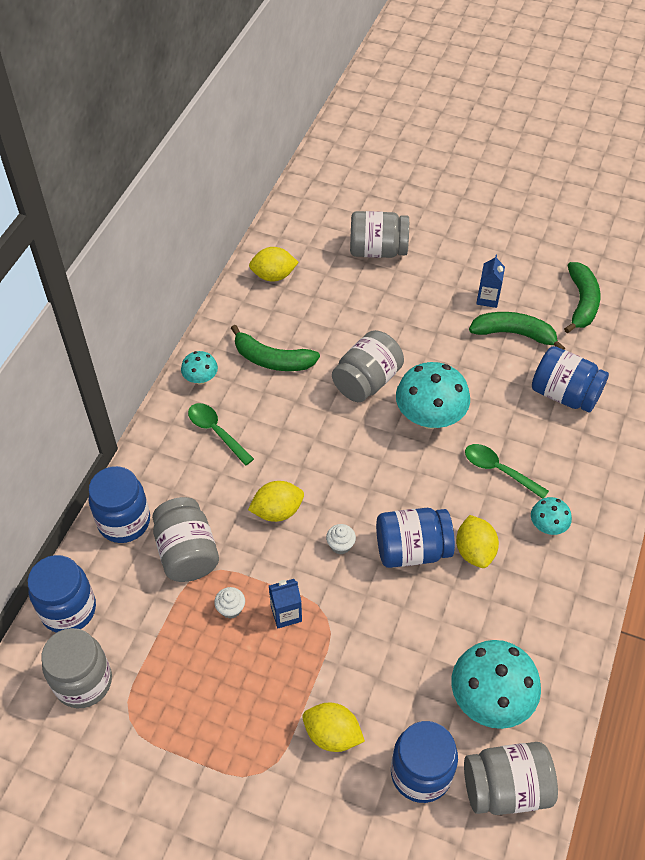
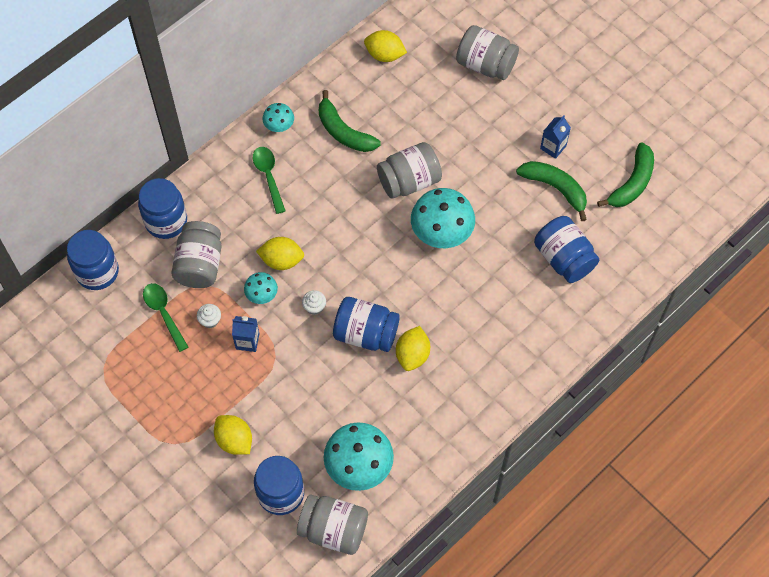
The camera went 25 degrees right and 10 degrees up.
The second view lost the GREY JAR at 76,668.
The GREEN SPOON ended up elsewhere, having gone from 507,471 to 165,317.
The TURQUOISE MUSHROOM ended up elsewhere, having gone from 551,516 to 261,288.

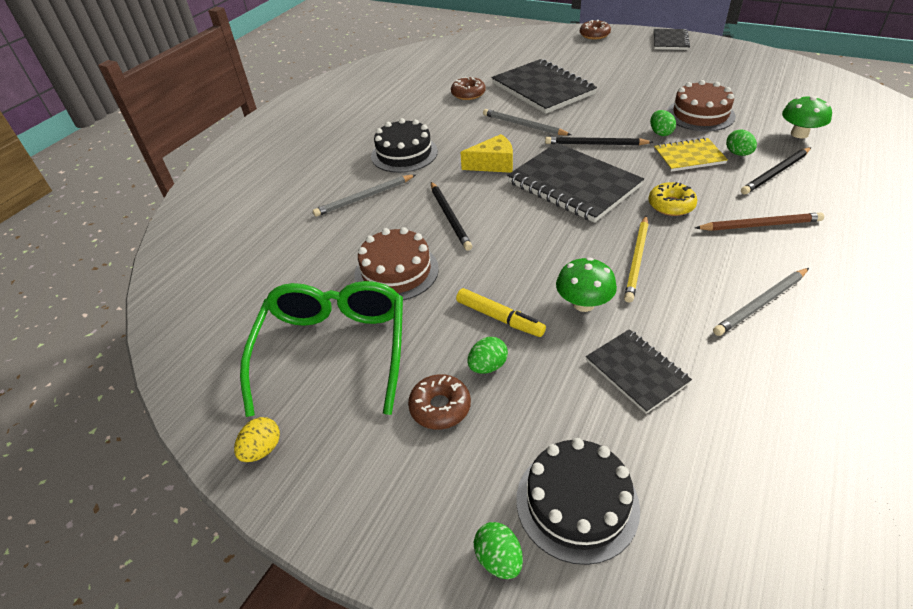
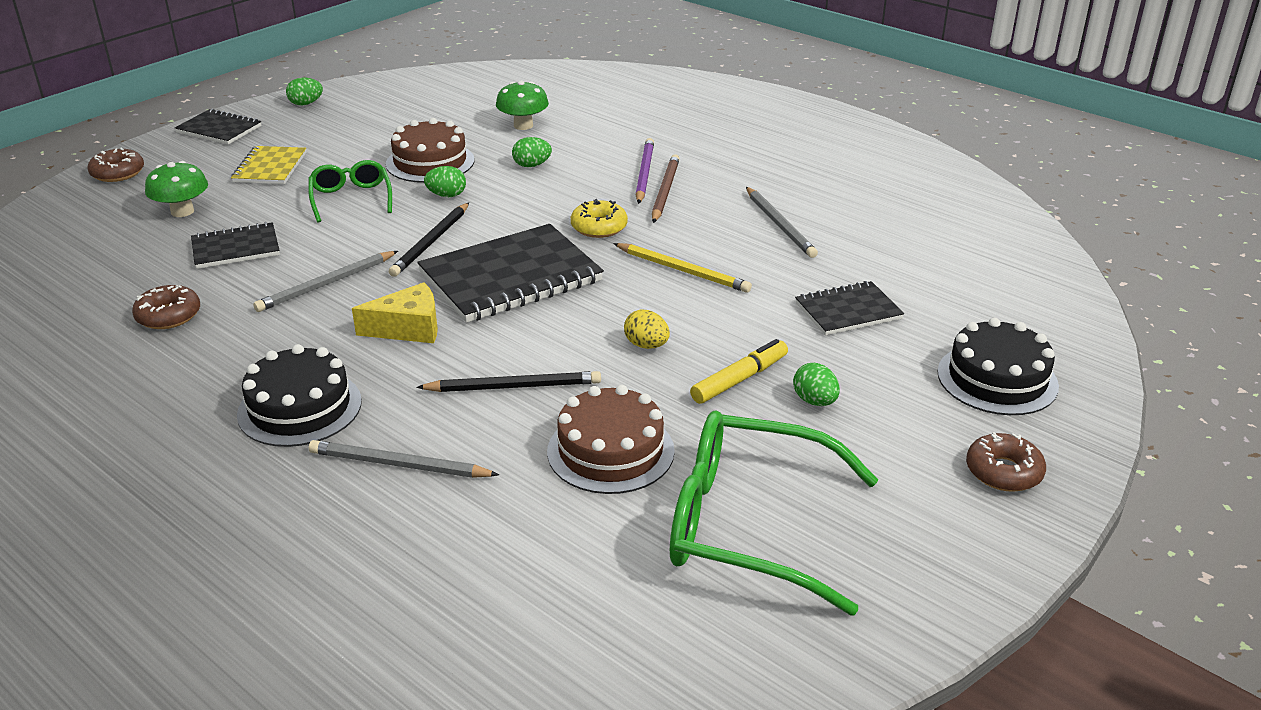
The camera went 80 degrees left and 10 degrees down.
The second view lost the BLACK PENCIL at 776,170.
The second view gained the GREEN GLASSES at 350,191.
The second view gained the PURPLE PENCIL at 644,171.
The YELLOW EGG ended up elsewhere, having gone from 257,439 to 647,329.
The BROWN DONUT ended up elsewhere, having gone from 439,401 to 1006,462.
The GREEN EGG ended up elsewhere, having gone from 498,550 to 304,91.
The GREEN MUSHROOM ended up elsewhere, having gone from 586,284 to 176,189.
The YELLOW NOTEBOOK ended up elsewhere, having gone from 691,154 to 268,165.
The GREY PENCIL at 364,195 ended up facing another way, 120 degrees clockwise from before.
The YELLOW CHEESE at 487,153 ended up facing another way, 75 degrees clockwise from before.
The size of the BLACK NOTEBOOK at 544,86 changed by a factor of 0.55.

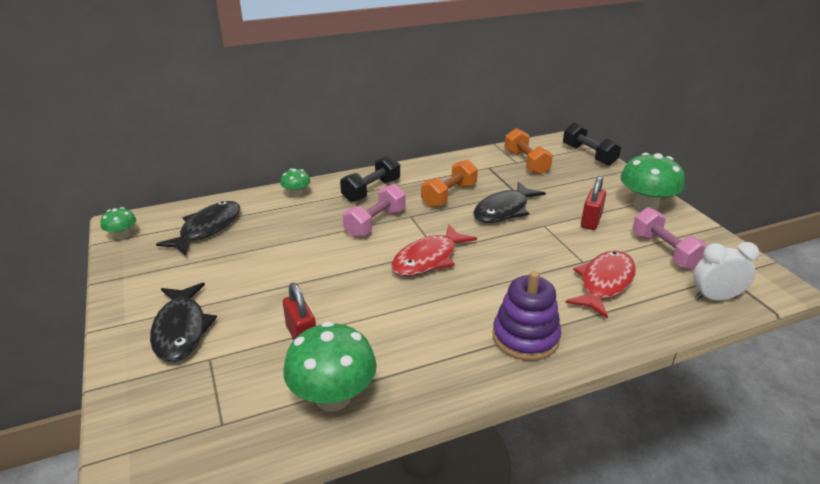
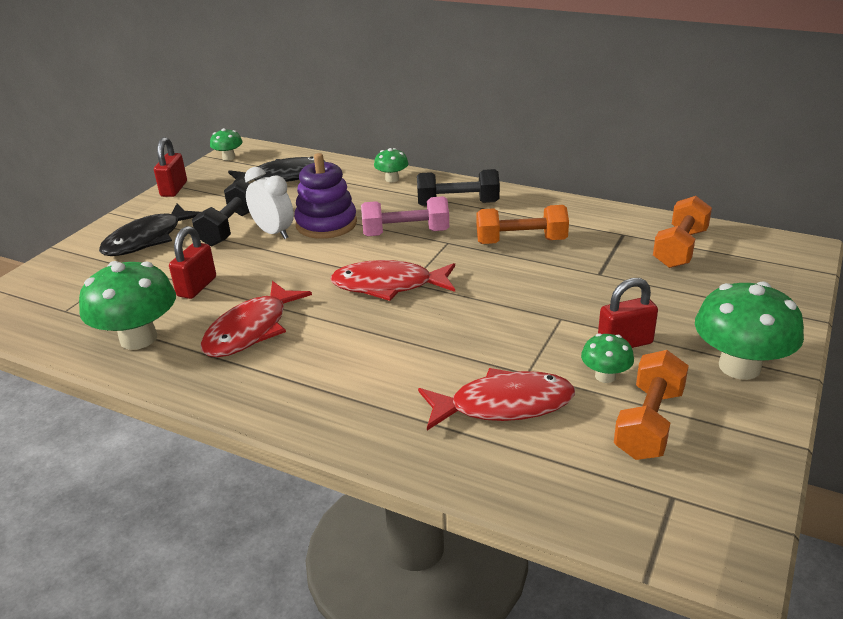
The camera went 50 degrees right and 0 degrees up.
The second view lost the BLACK FISH at 509,202.
The second view gained the RED PADLOCK at 170,167.
The second view gained the RED FISH at 256,319.
The second view gained the GREEN MUSHROOM at 607,358.
The PURPLE STACKING TOY ended up elsewhere, having gone from 526,316 to 325,196.
The BLACK DUMBBELL ended up elsewhere, having gone from 592,144 to 221,212.
The WHITE CLOCK ended up elsewhere, having gone from 726,271 to 269,203.
What was the PINK DUMBBELL at 670,238 turned into the ORANGE DUMBBELL at 651,405.

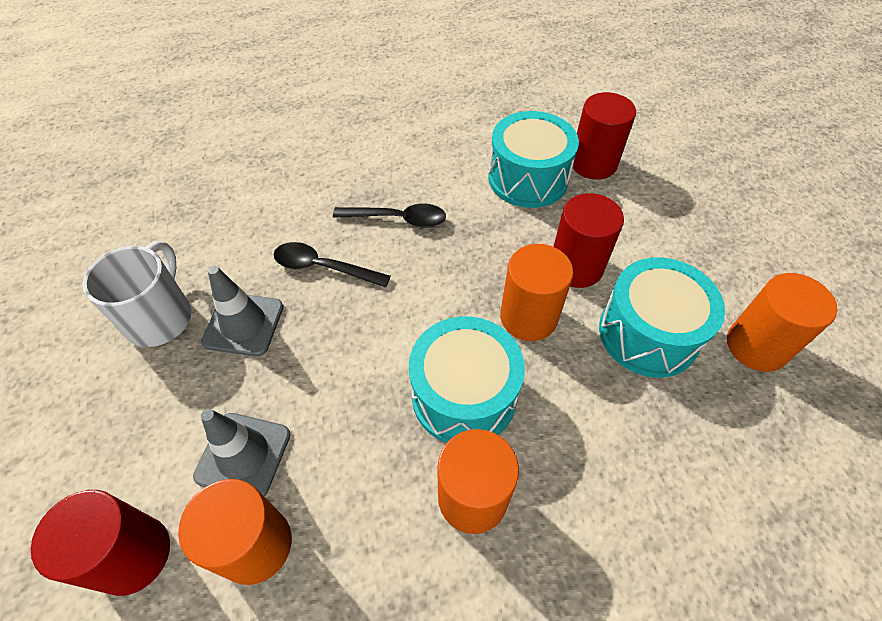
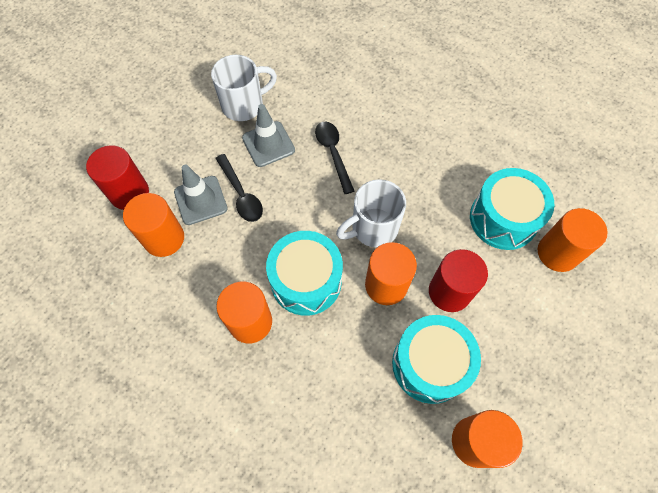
The camera went 55 degrees right and 10 degrees up.
The second view gained the WHITE MUG at 371,213.
The BLACK SPOON ended up elsewhere, having gone from 389,216 to 239,188.
What was the RED CYLINDER at 604,136 turned into the ORANGE CYLINDER at 573,240.

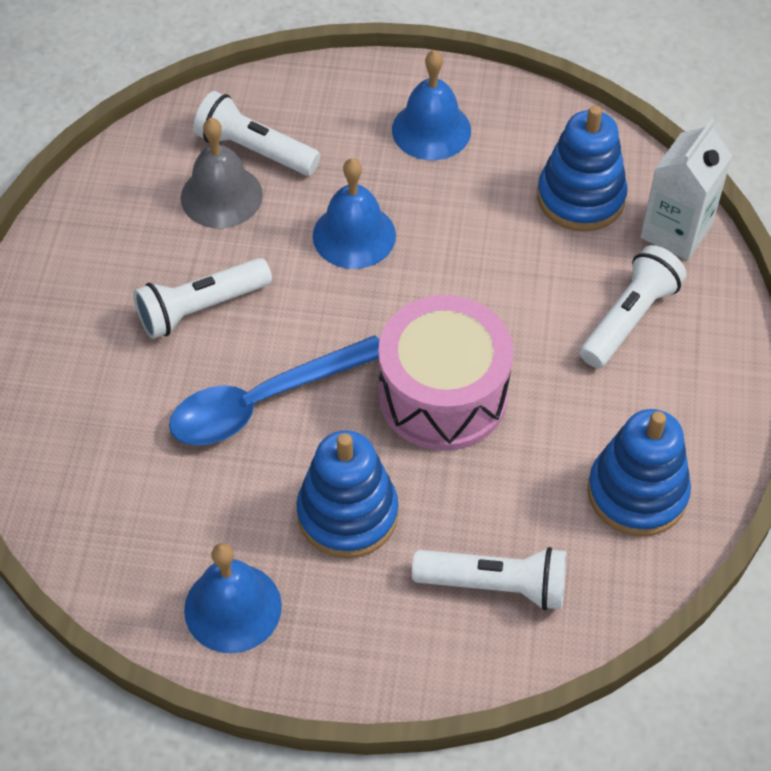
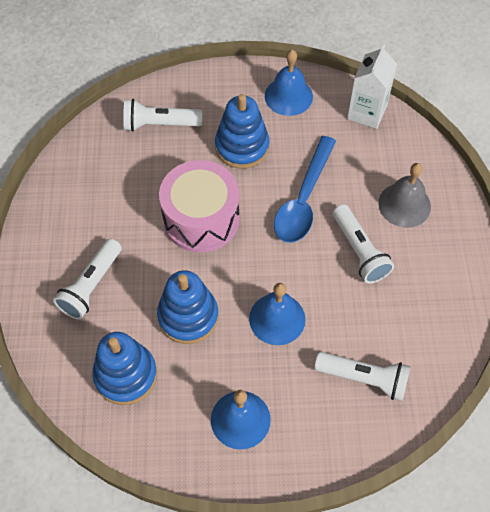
The camera went 170 degrees right and 5 degrees up.
The GREY BELL ended up elsewhere, having gone from 222,173 to 404,195.
The BLUE STACKING TOY ended up elsewhere, having gone from 639,473 to 187,307.
The WHITE CARTON ended up elsewhere, having gone from 686,189 to 372,86.
The WHITE FLASHLIGHT at 202,298 ended up facing another way, 105 degrees clockwise from before.
The BLUE SPOON at 274,390 ended up facing another way, 150 degrees clockwise from before.

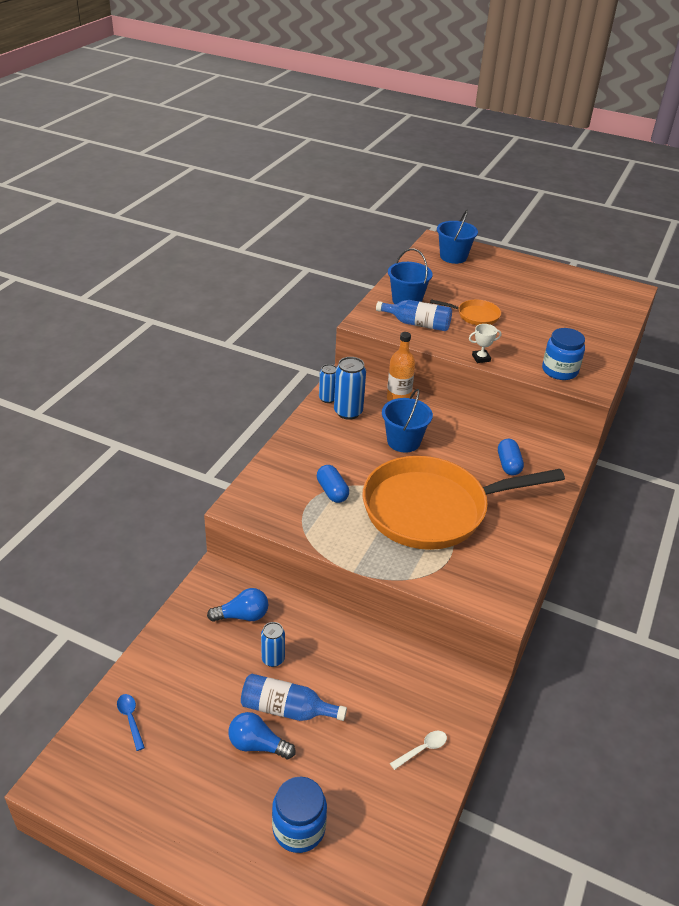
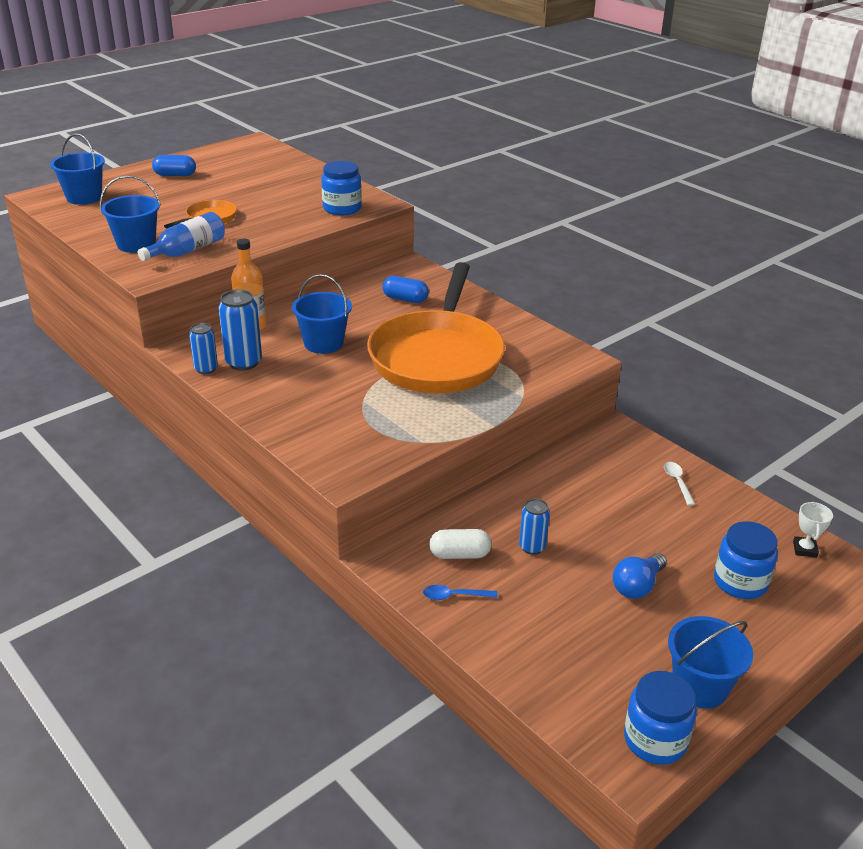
The camera went 65 degrees left and 5 degrees down.
The second view lost the BLUE BOTTLE at 294,697.
The second view gained the BLUE JAR at 660,718.
The second view gained the BLUE BUCKET at 710,662.
The BLUE SPOON ended up elsewhere, having gone from 131,722 to 460,592.
The BLUE CAPSULE ended up elsewhere, having gone from 333,484 to 174,165.
The WHITE TROPHY ended up elsewhere, having gone from 485,343 to 813,530.
Where the BLUE LIGHT BULB stood at 237,605, the WHITE CAPSULE came to stand at 460,544.

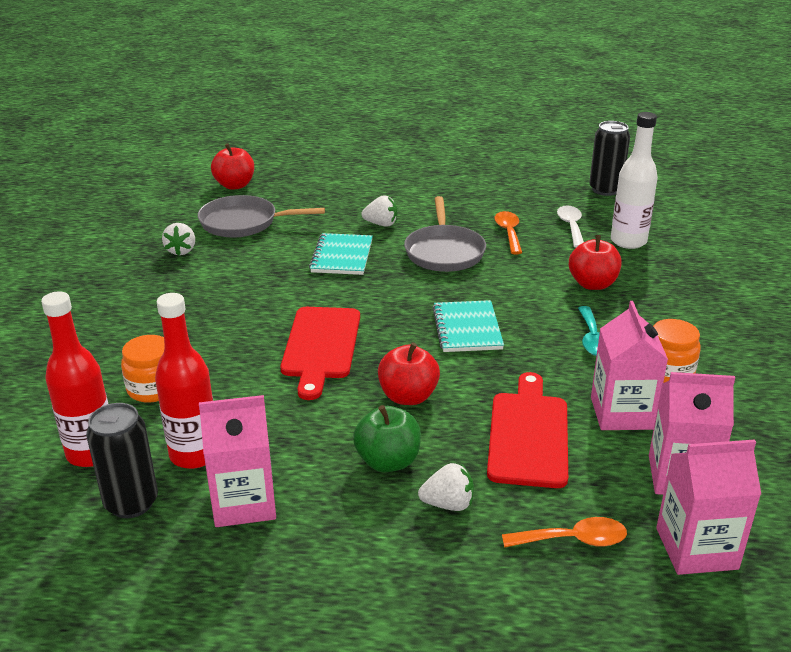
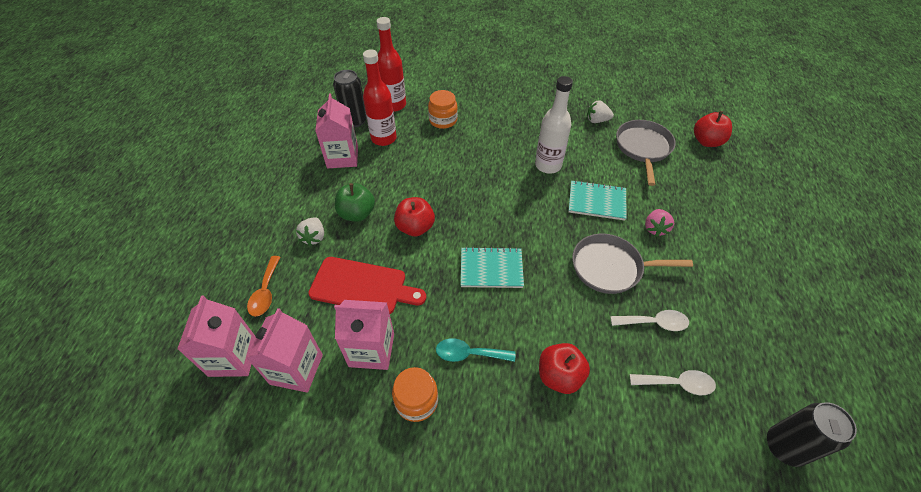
The camera went 95 degrees right and 20 degrees up.
The second view lost the RED CUTTING BOARD at 320,353.
The WHITE BOTTLE ended up elsewhere, having gone from 634,180 to 554,125.
What was the WHITE STRAWBERRY at 379,211 turned into the PINK STRAWBERRY at 659,223.
What was the ORANGE SPOON at 508,232 turned into the WHITE SPOON at 649,320.

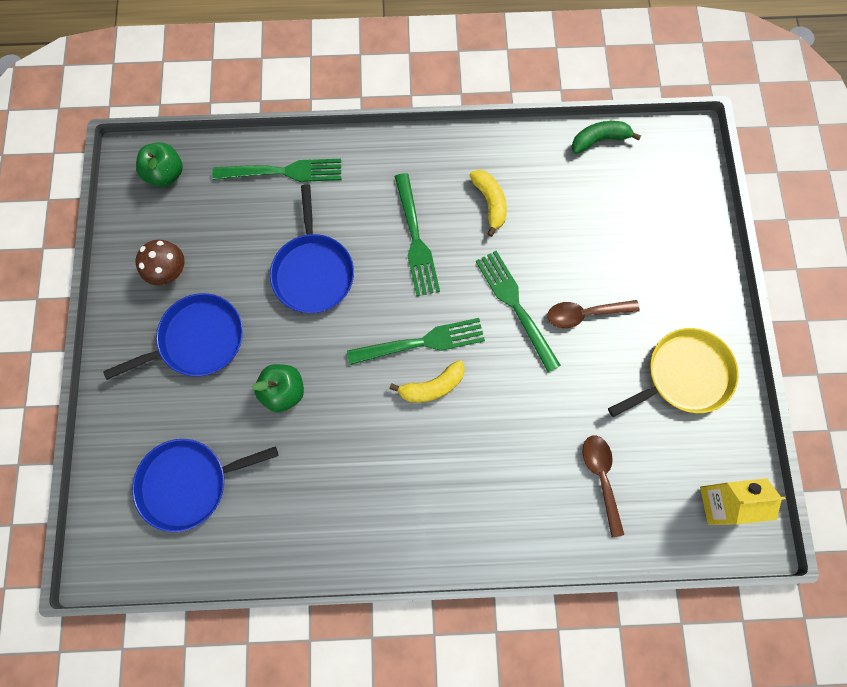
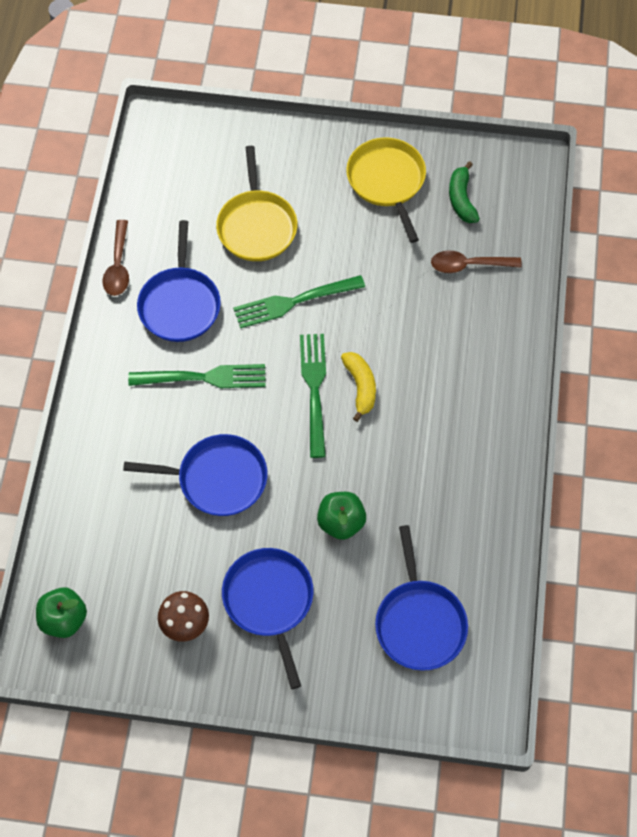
The camera went 80 degrees left and 10 degrees down.
The second view lost the GREEN FORK at 276,170.
The second view lost the YELLOW CARTON at 743,501.
The second view gained the YELLOW PAN at 256,203.
The BROWN SPOON ended up elsewhere, having gone from 593,314 to 116,258.
The GREEN BANANA ended up elsewhere, having gone from 606,137 to 464,192.
Where the YELLOW BANANA stood at 488,203, the BLUE PAN came to stand at 179,281.

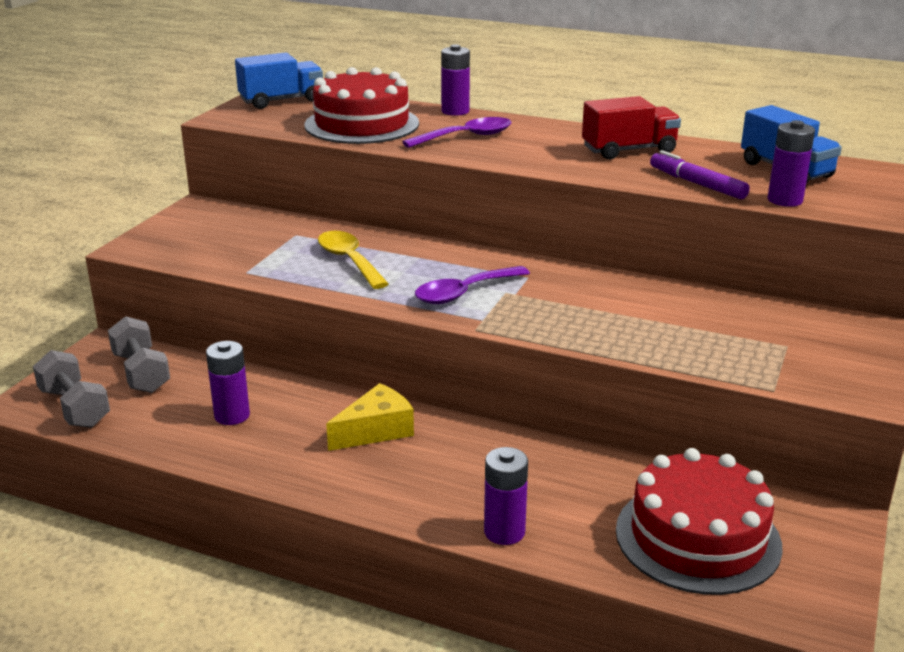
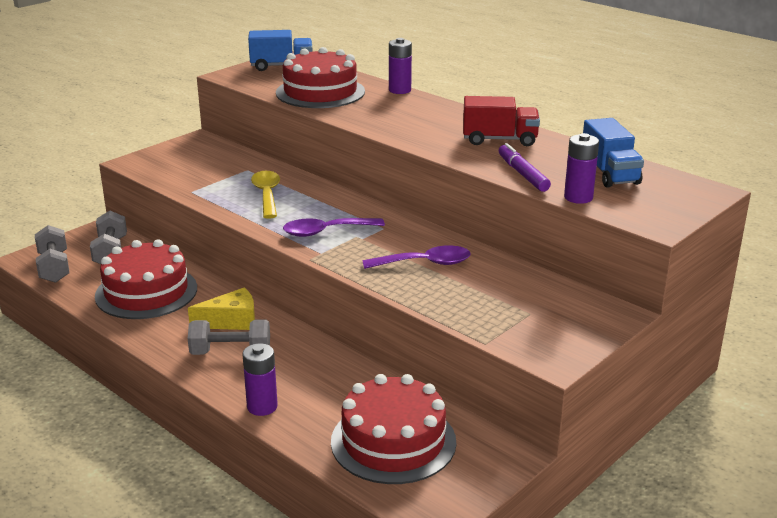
The camera went 20 degrees right and 0 degrees up.
The second view gained the GREY DUMBBELL at 229,337.
The PURPLE SPOON ended up elsewhere, having gone from 456,132 to 416,257.
Where the PURPLE BATTERY stood at 228,383, the RED CAKE came to stand at 146,279.

